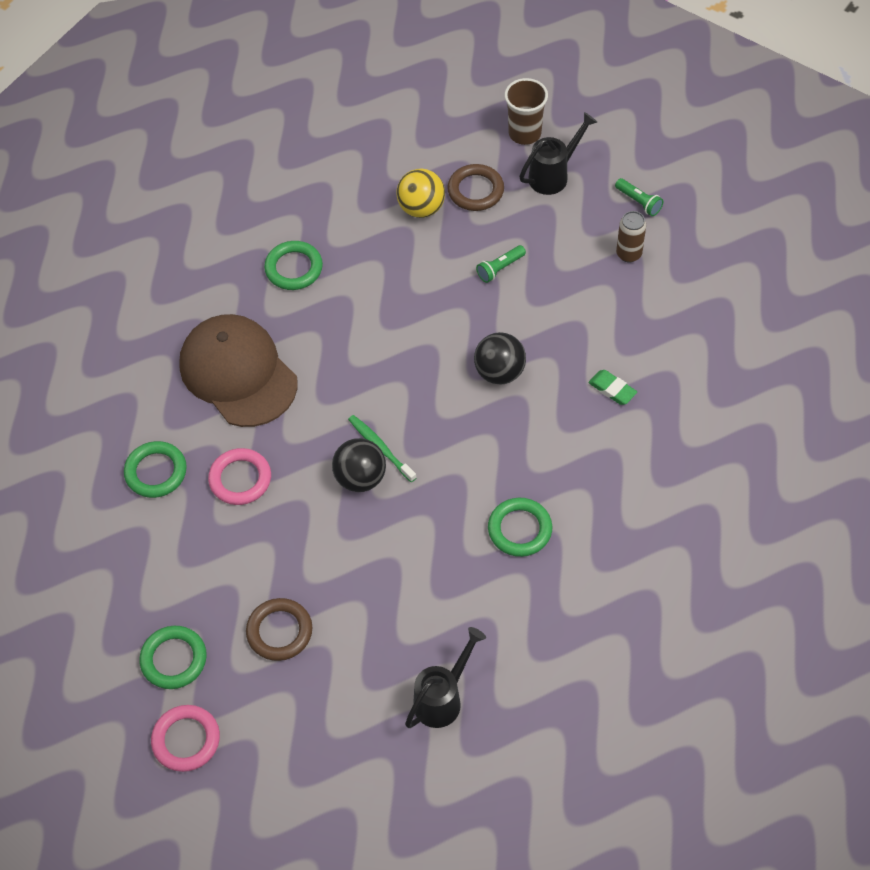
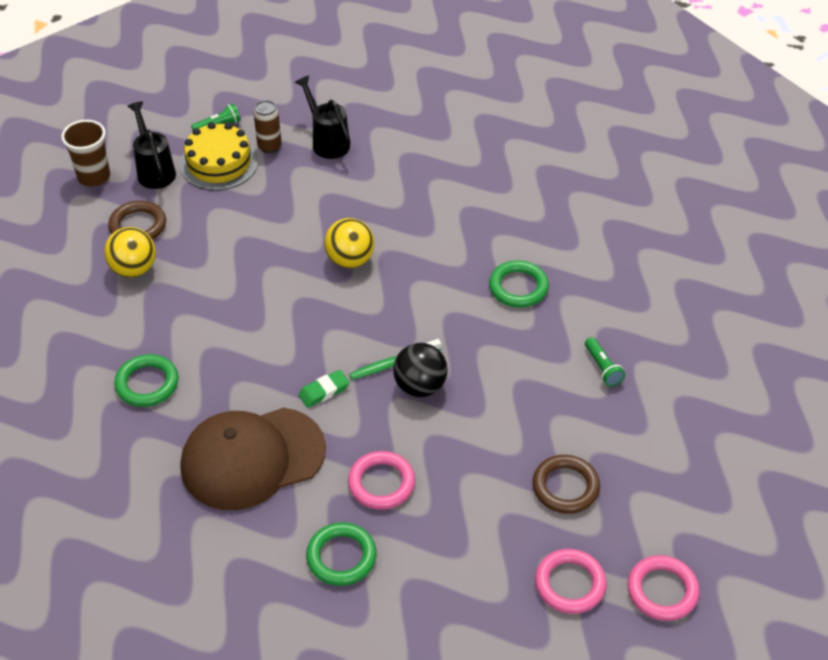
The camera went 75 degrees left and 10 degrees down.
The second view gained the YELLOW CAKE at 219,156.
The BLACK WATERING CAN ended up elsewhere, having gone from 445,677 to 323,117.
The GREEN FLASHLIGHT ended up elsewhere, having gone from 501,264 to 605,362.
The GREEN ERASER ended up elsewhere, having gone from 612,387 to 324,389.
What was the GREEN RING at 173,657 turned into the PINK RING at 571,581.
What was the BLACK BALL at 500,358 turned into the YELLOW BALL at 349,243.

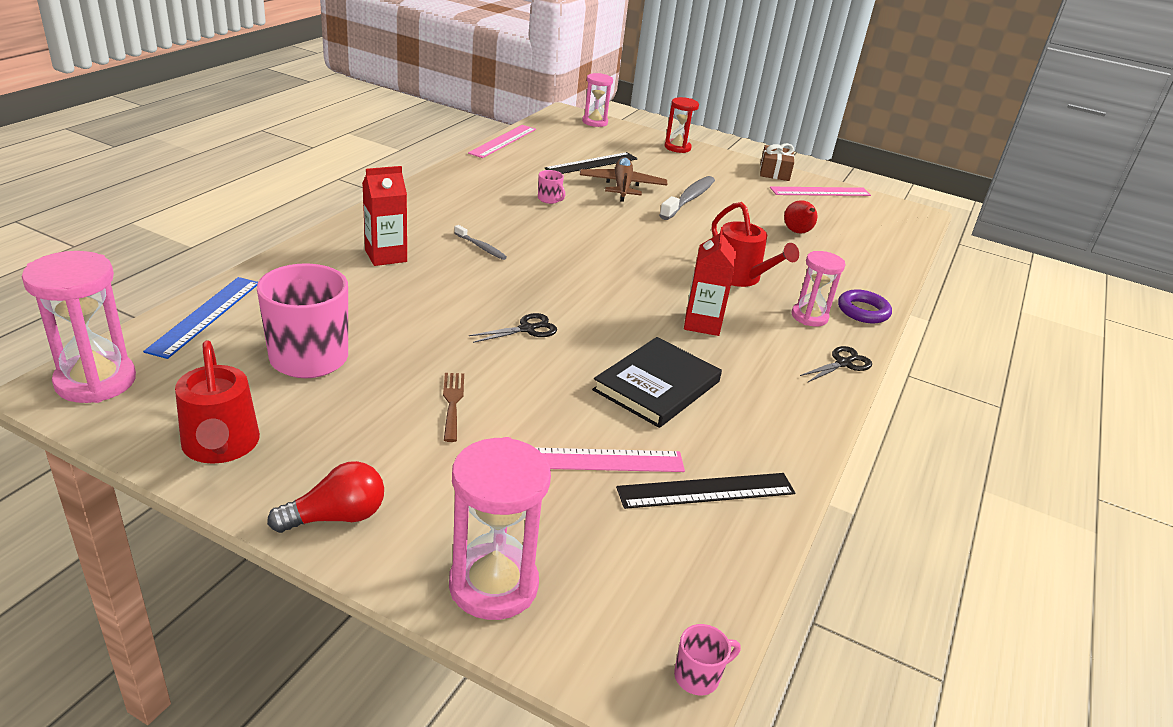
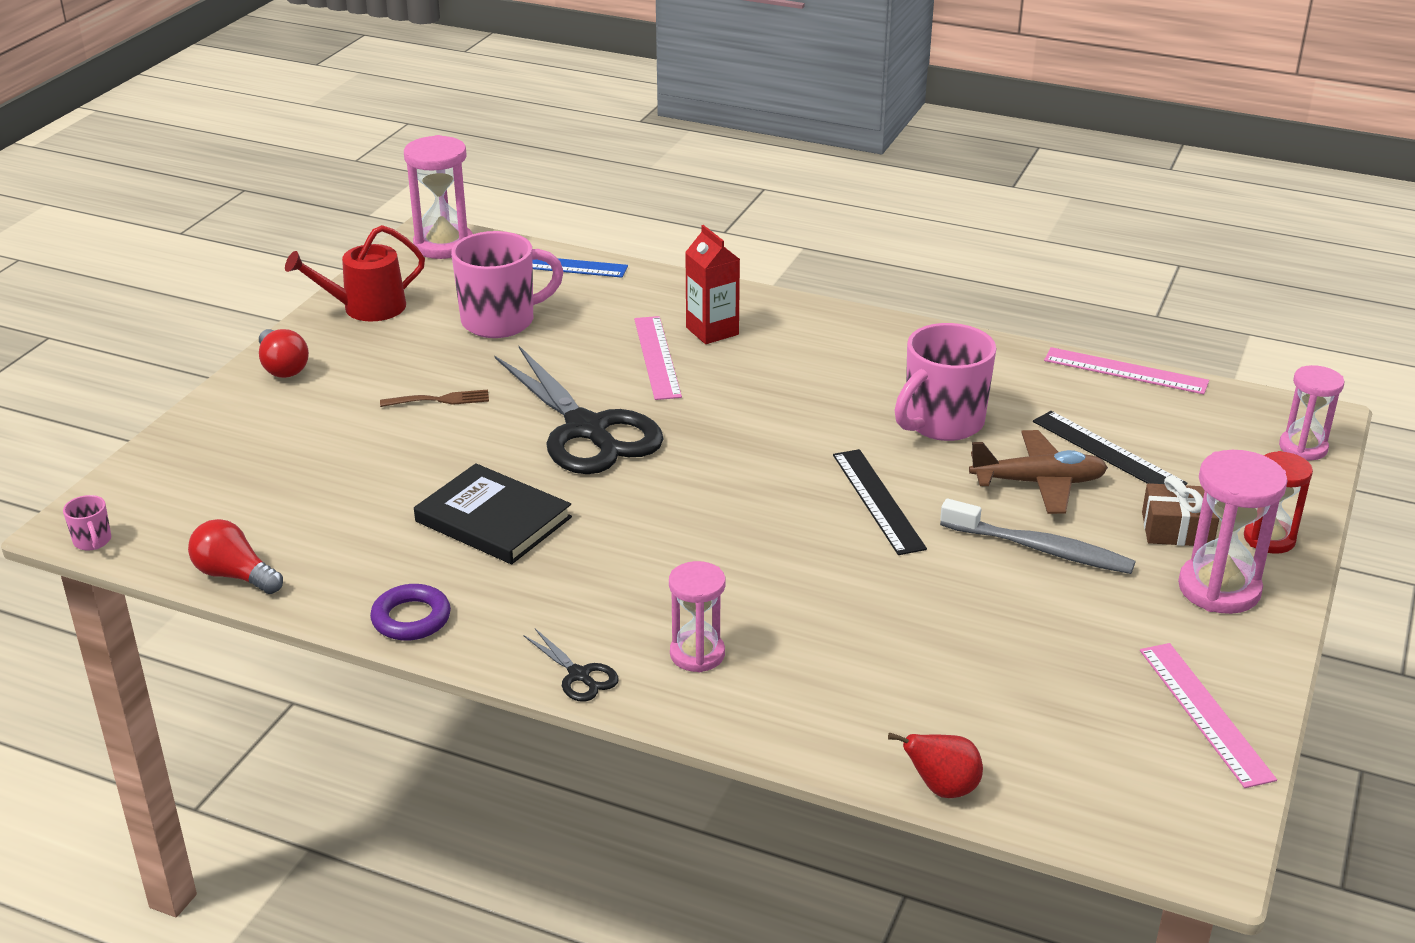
The camera went 90 degrees right and 0 degrees up.
The second view lost the GREY TOOTHBRUSH at 480,242.
The second view lost the RED CARTON at 710,281.
The second view lost the RED WATERING CAN at 755,244.
The second view gained the RED LIGHT BULB at 235,556.
The PINK HOURGLASS ended up elsewhere, having gone from 500,528 to 1233,532.
The PINK RULER ended up elsewhere, having gone from 609,459 to 658,358.
The BLACK RULER ended up elsewhere, having gone from 705,491 to 880,502.
The BROWN GIFT ended up elsewhere, having gone from 777,162 to 1180,511.
The RED PEAR ended up elsewhere, having gone from 800,217 to 935,765.
The PURPLE RING ended up elsewhere, having gone from 865,306 to 410,612.
The size of the BLACK SCISSORS at 513,328 changed by a factor of 2.44.
The size of the PINK MUG at 551,187 changed by a factor of 2.35.

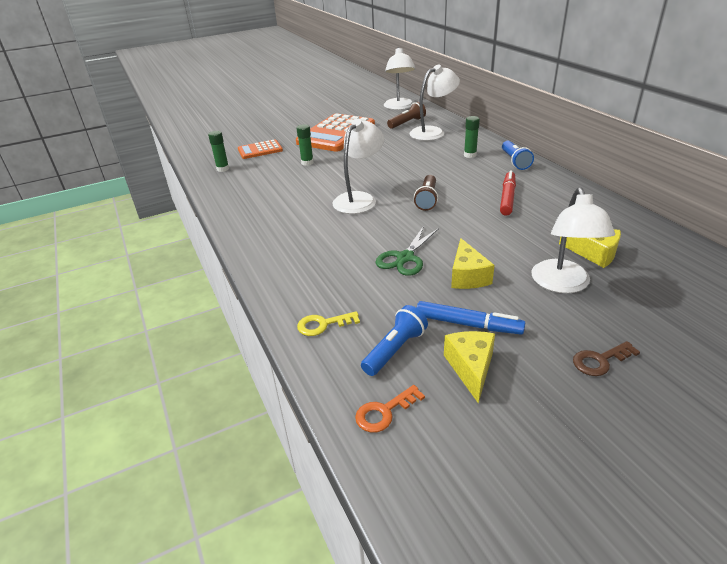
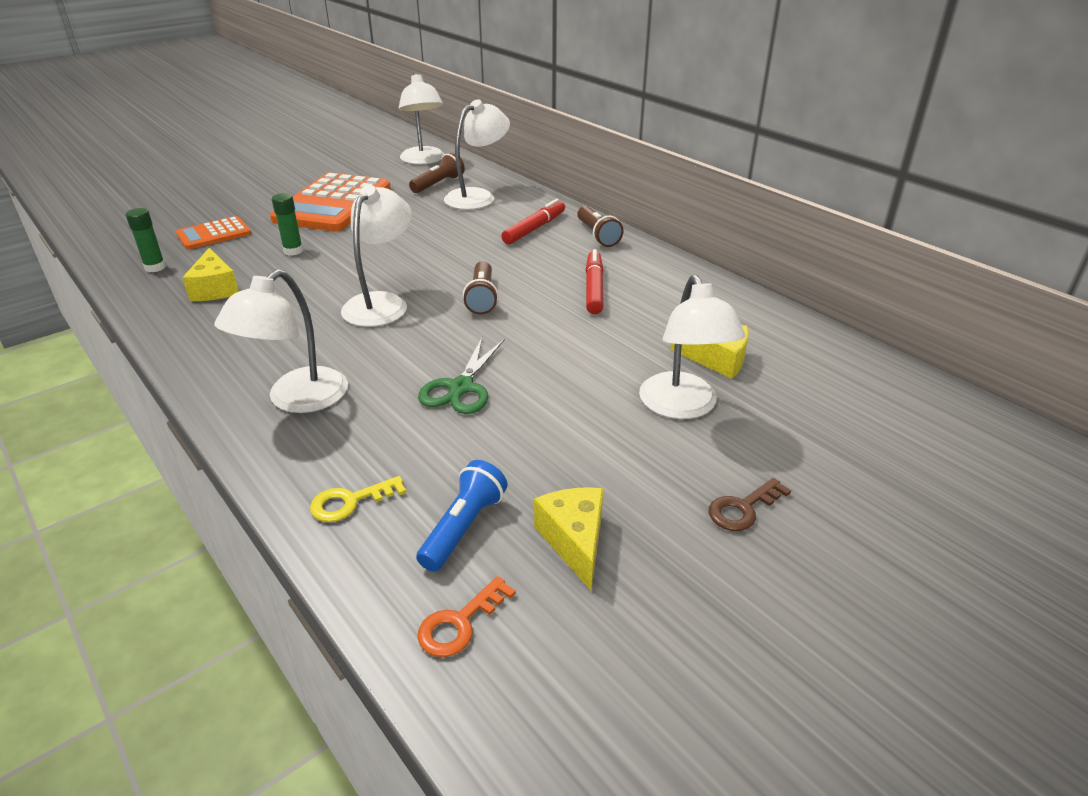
The camera went 15 degrees left and 0 degrees up.
The second view lost the BLUE MARKER at 471,317.
The second view gained the WHITE LAMP at 281,341.
The YELLOW CHEESE ended up elsewhere, having gone from 473,263 to 210,274.
Where the GREEN GLUE STICK stood at 472,137, the RED MARKER came to stand at 533,221.
What was the BLUE FLASHLIGHT at 518,155 turned into the BROWN FLASHLIGHT at 600,226.

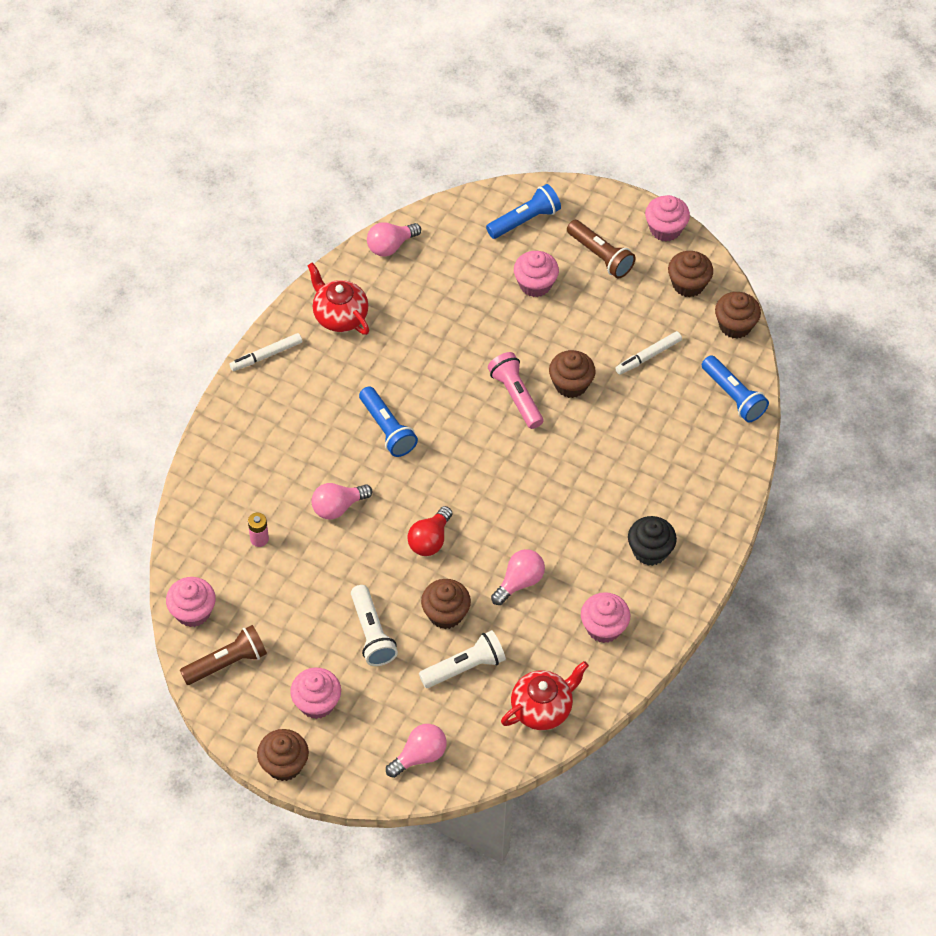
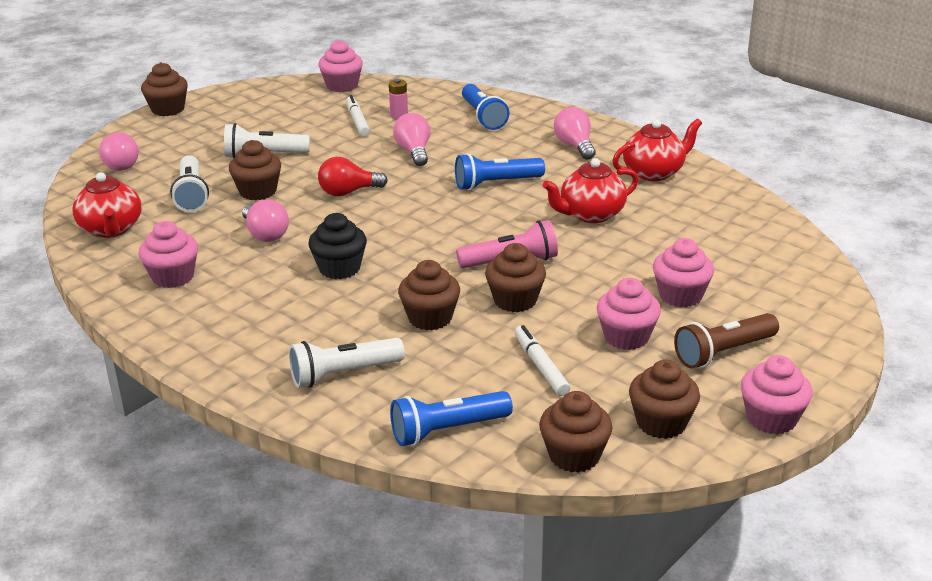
The camera went 105 degrees right and 25 degrees down.
The second view lost the BROWN FLASHLIGHT at 223,655.
The second view gained the WHITE FLASHLIGHT at 347,363.
The second view gained the BROWN CUPCAKE at 429,295.
The second view gained the RED TEAPOT at 591,190.
The WHITE MARKER ended up elsewhere, having gone from 266,352 to 358,116.
The PINK CUPCAKE ended up elsewhere, having gone from 315,693 to 629,314.
The PINK LIGHT BULB ended up elsewhere, having gone from 394,239 to 575,133.
The BLUE FLASHLIGHT ended up elsewhere, having gone from 523,211 to 485,107.
The BLACK CUPCAKE ended up elsewhere, having gone from 652,541 to 337,246.
The RED LIGHT BULB at 429,531 ended up facing another way, 60 degrees counterclockwise from before.

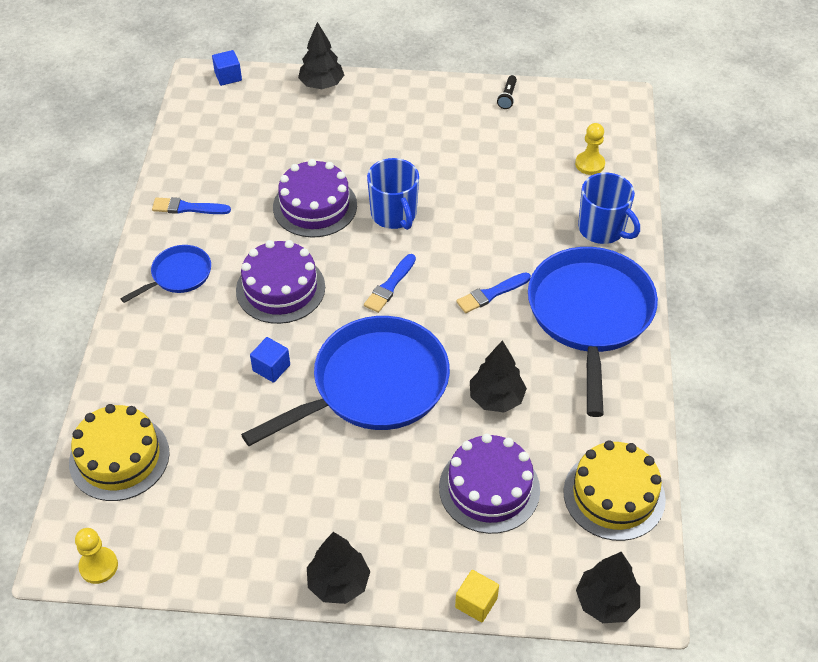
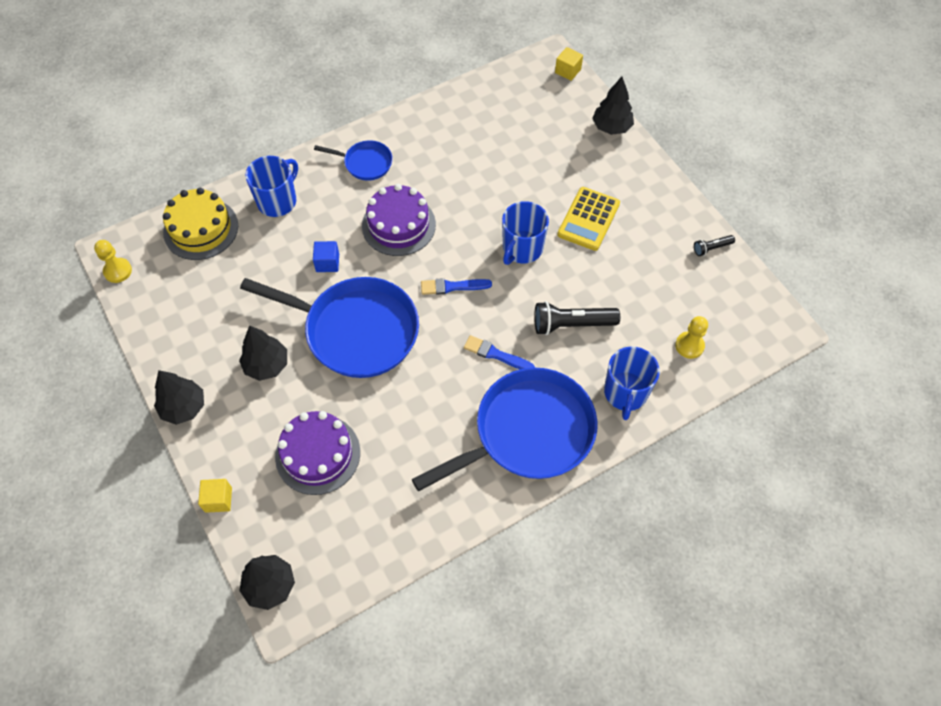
The camera went 55 degrees right and 10 degrees up.
The second view lost the BLUE BRUSH at 191,205.
The second view lost the PURPLE CAKE at 315,198.
The second view lost the YELLOW CAKE at 614,490.
The second view gained the BLUE MUG at 271,186.
The second view gained the BLACK FLASHLIGHT at 577,318.
The second view gained the YELLOW CALCULATOR at 588,219.
The BLACK TREE ended up elsewhere, having gone from 498,376 to 263,353.
What was the BLUE CUBE at 227,68 turned into the YELLOW CUBE at 569,64.

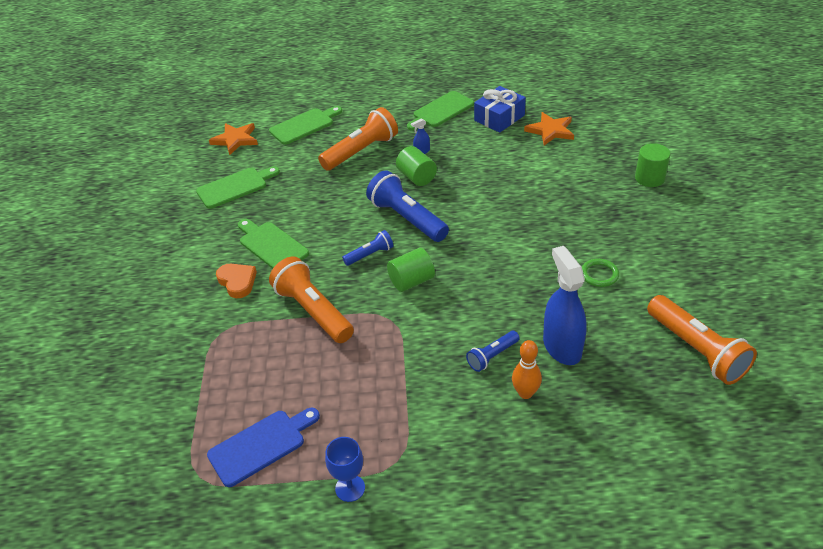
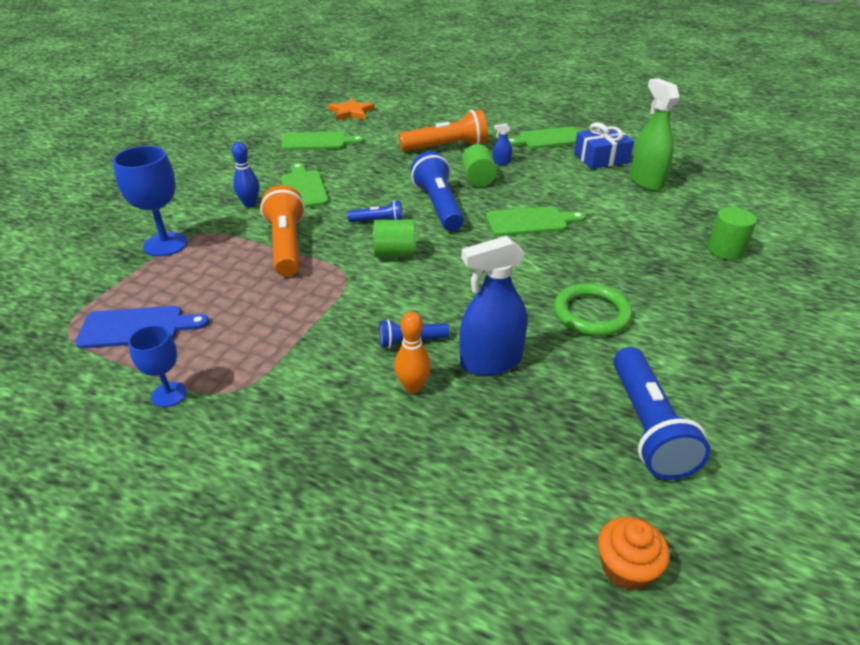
The camera went 25 degrees right and 5 degrees down.
The second view gained the BLUE GOBLET at 150,201.
The second view gained the ORANGE CUPCAKE at 634,554.
The GREEN CUTTING BOARD ended up elsewhere, having gone from 305,125 to 536,221.
Where the ORANGE HEART stood at 236,281, the BLUE BOWLING PIN came to stand at 245,174.
Where the ORANGE STAR stood at 549,129, the GREEN SPRAY BOTTLE came to stand at 655,134.
What was the ORANGE FLASHLIGHT at 702,340 turned into the BLUE FLASHLIGHT at 662,413.
The BLUE SPRAY BOTTLE at 565,305 ended up facing another way, 120 degrees counterclockwise from before.
The size of the GREEN RING at 600,273 changed by a factor of 1.66.

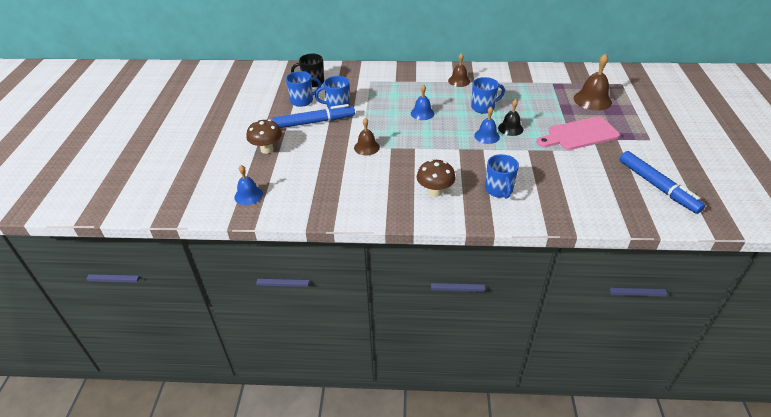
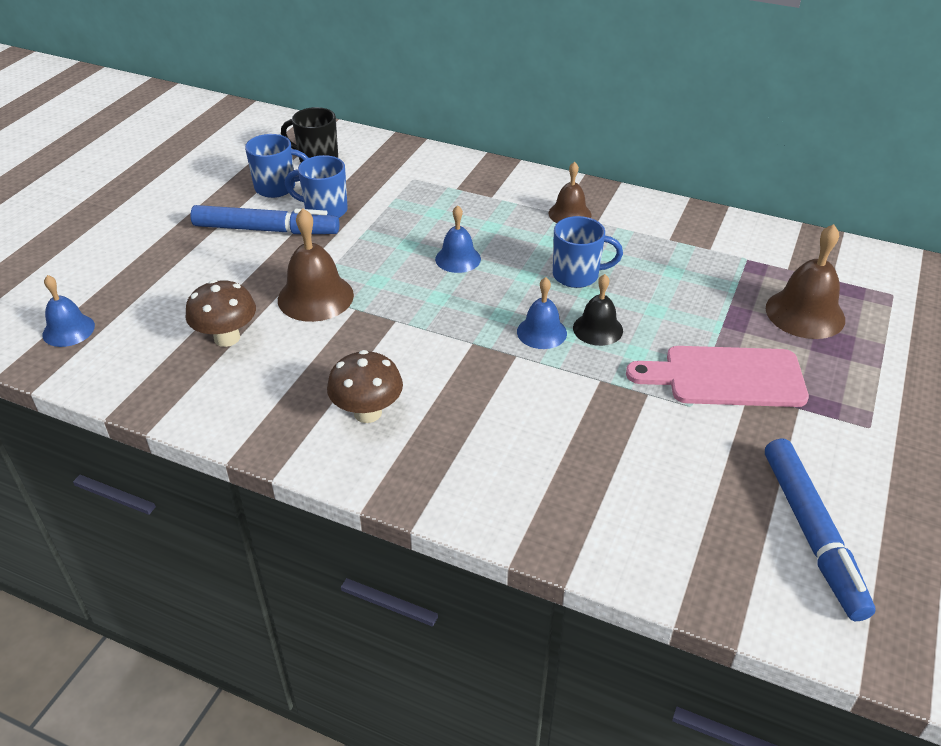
The camera went 20 degrees right and 0 degrees up.
The second view lost the BLUE MUG at 502,176.
The BROWN MUSHROOM ended up elsewhere, having gone from 264,136 to 220,313.
The size of the BROWN BELL at 367,136 changed by a factor of 1.58.

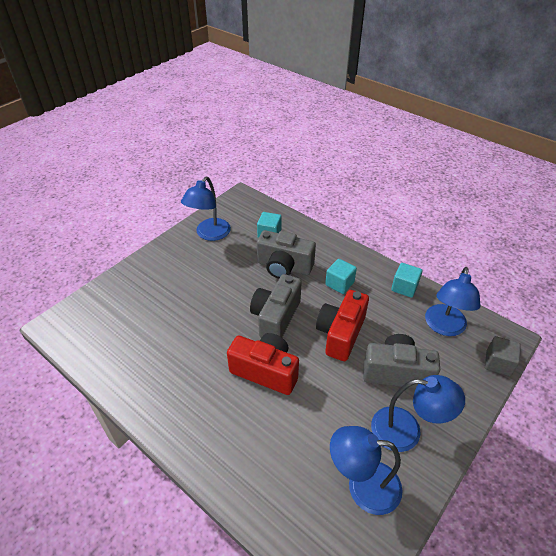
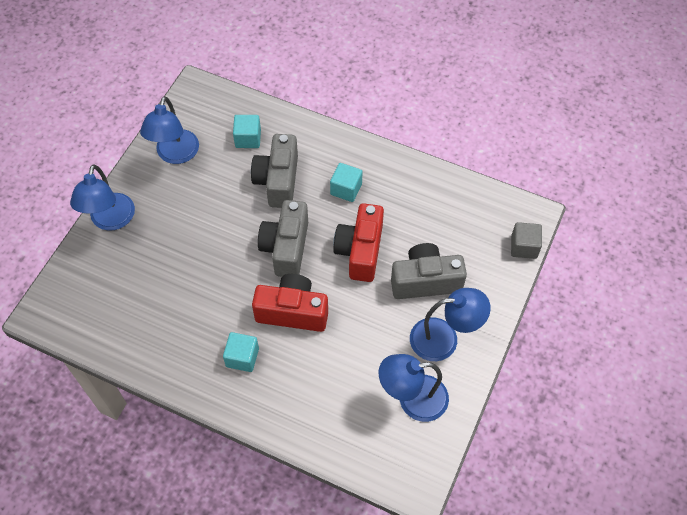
The camera went 15 degrees left and 15 degrees up.
The TURQUOISE CUBE ended up elsewhere, having gone from 406,280 to 241,352.
The BLUE LAMP ended up elsewhere, having gone from 453,301 to 102,197.
The GREY CAMERA at 286,254 ended up facing another way, 90 degrees clockwise from before.

